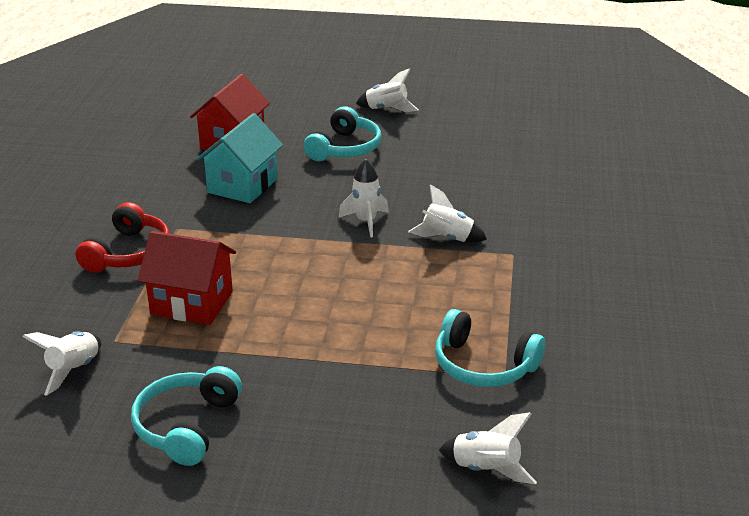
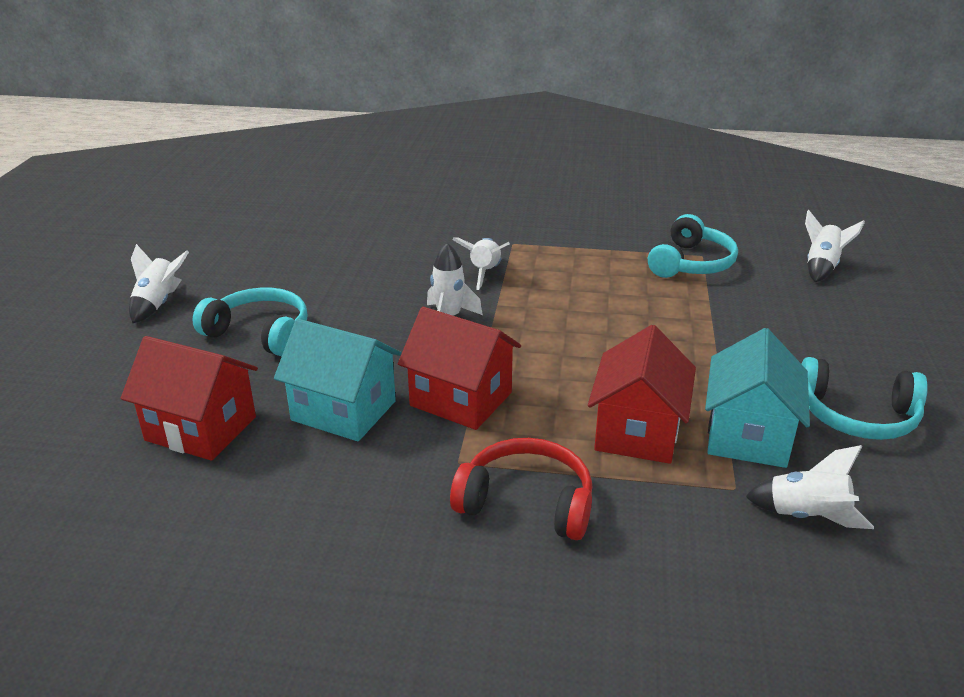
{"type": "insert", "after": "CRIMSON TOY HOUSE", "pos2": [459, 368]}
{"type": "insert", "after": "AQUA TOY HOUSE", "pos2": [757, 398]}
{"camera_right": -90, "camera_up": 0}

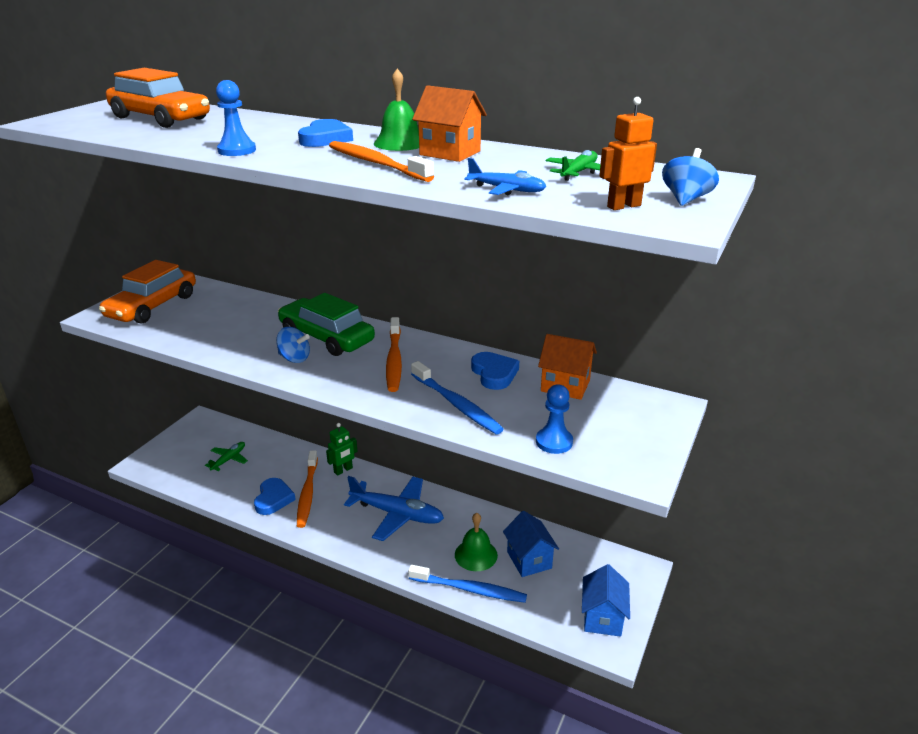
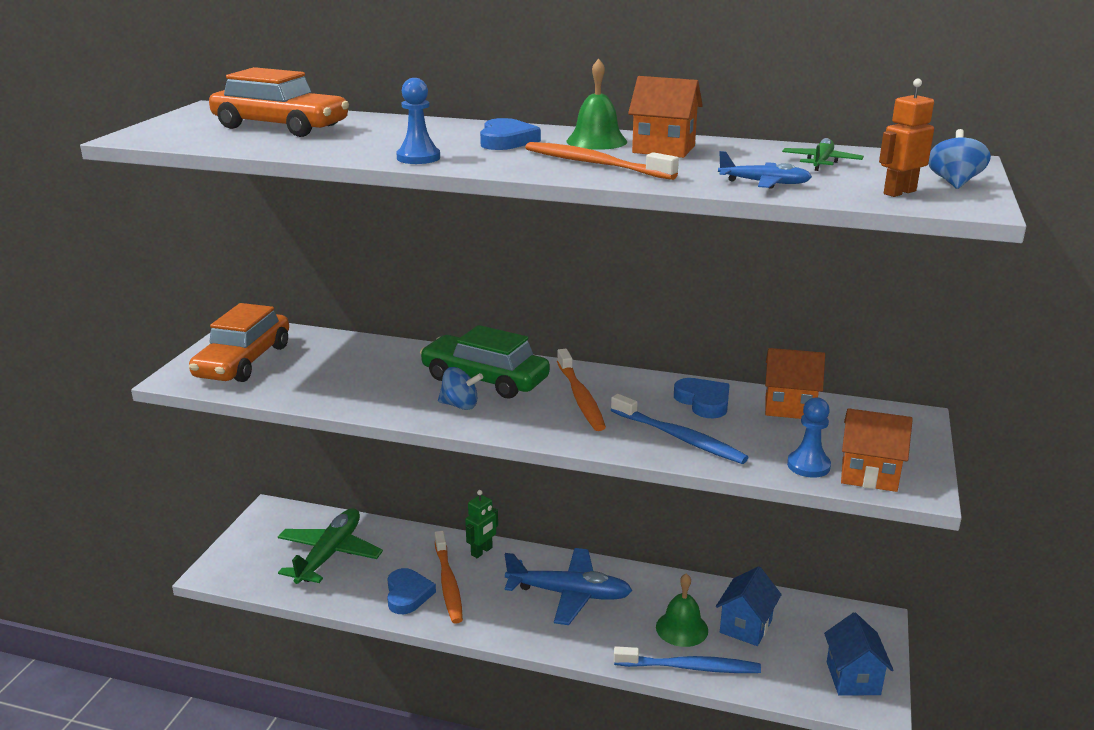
{"type": "resize", "before": "EMERALD PLANE", "pos1": [226, 456], "pos2": [330, 546], "scale": 1.95}
{"type": "rotate", "before": "ROYAL BLUE TOY HOUSE", "pos1": [531, 544], "pos2": [749, 606], "turn": 60}
{"type": "insert", "after": "ORANGE-COLOURED TOY HOUSE", "pos2": [877, 450]}
{"camera_right": -10, "camera_up": -5}

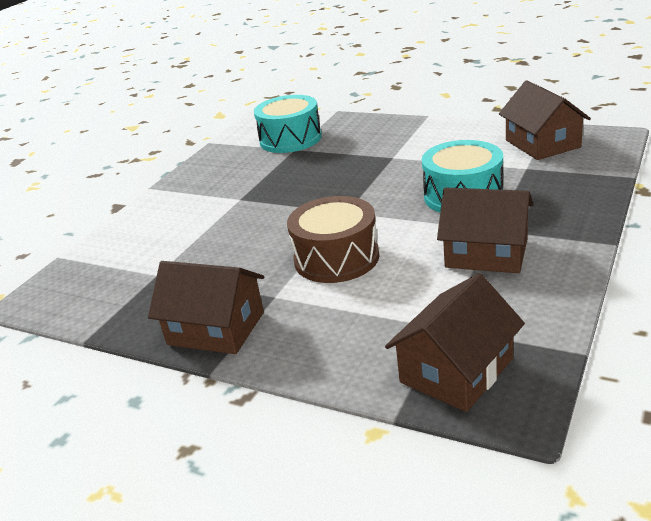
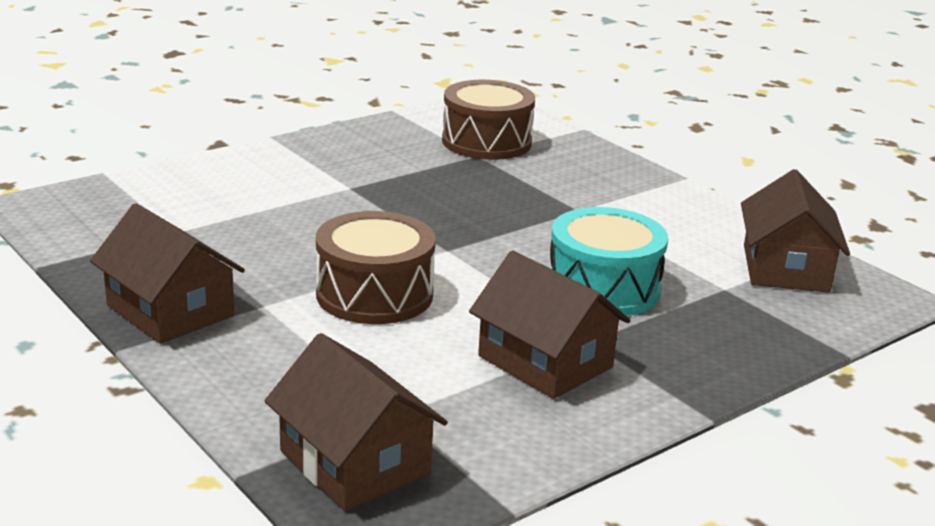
{"type": "recolor", "before": "AQUA DRUM", "after": "BROWN DRUM", "pos1": [288, 124], "pos2": [488, 120]}
{"type": "rotate", "before": "BROWN TOY HOUSE", "pos1": [455, 342], "pos2": [356, 422], "turn": 75}
{"camera_right": 20, "camera_up": -5}

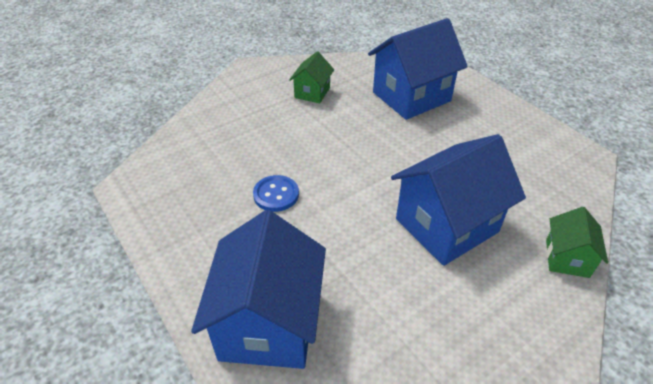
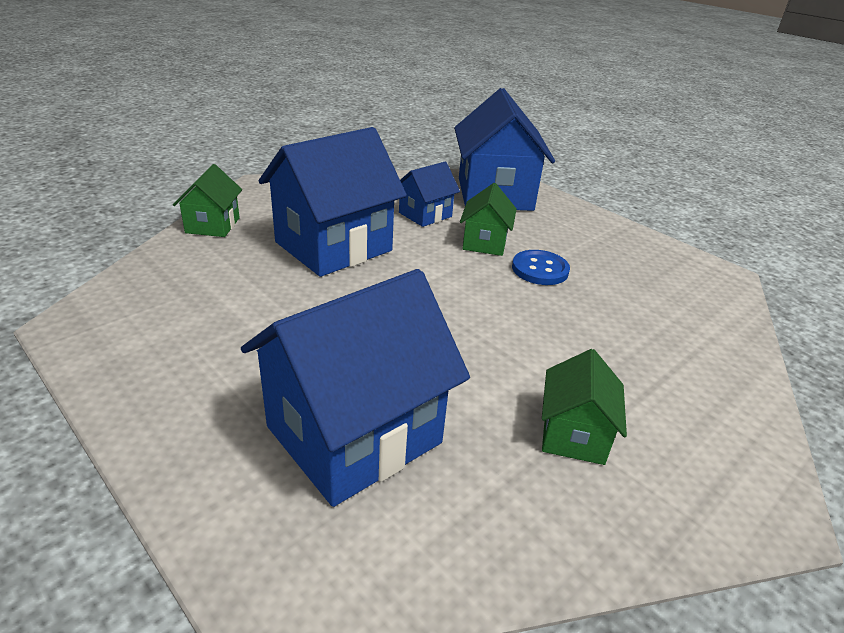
{"type": "insert", "after": "ROYAL BLUE TOY HOUSE", "pos2": [429, 194]}
{"type": "insert", "after": "EMERALD TOY HOUSE", "pos2": [488, 219]}
{"camera_right": 170, "camera_up": -10}

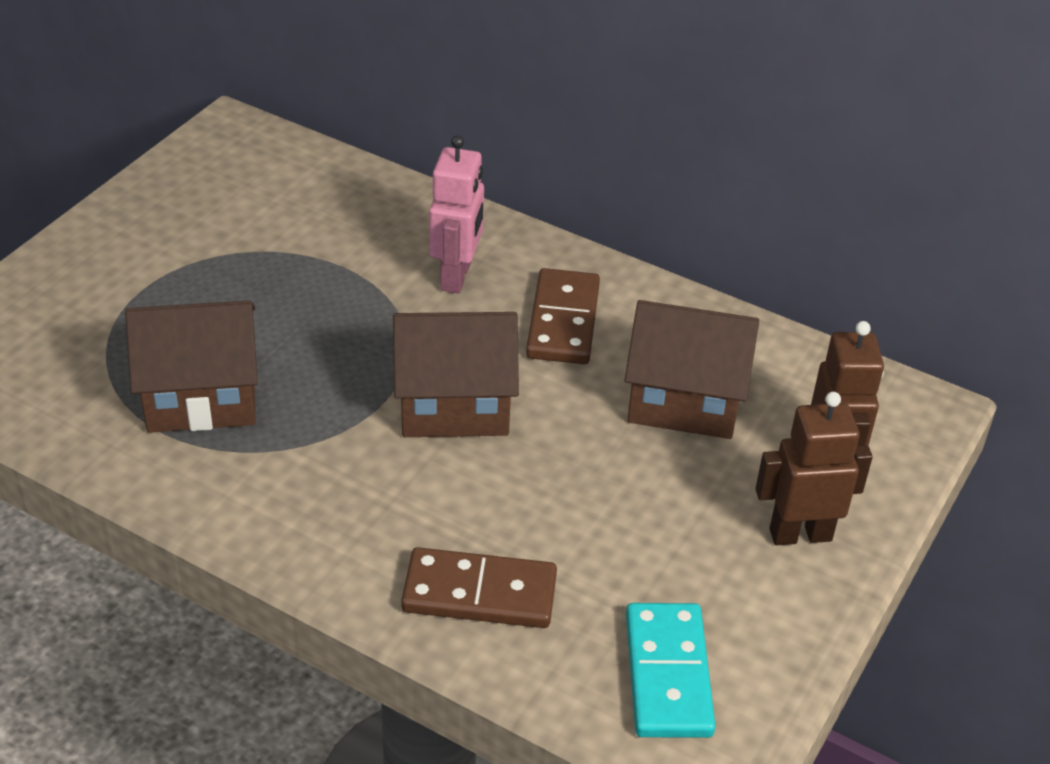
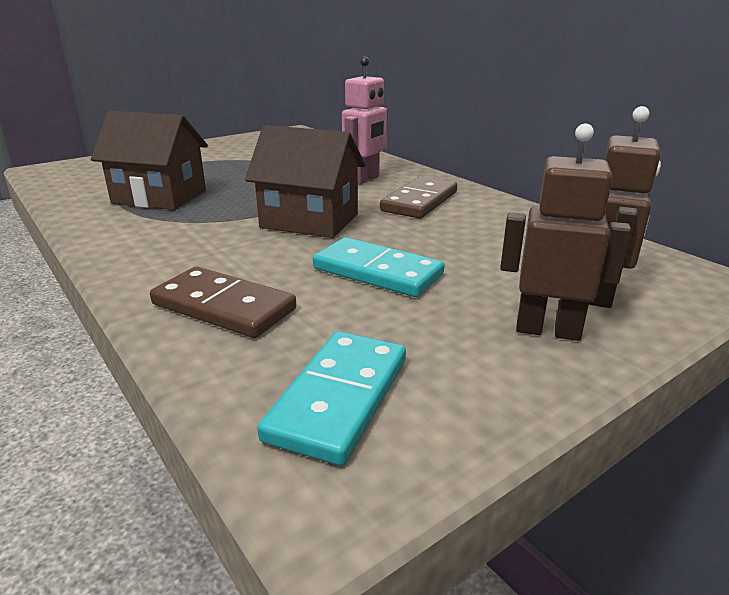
{"type": "delete", "before": "BROWN TOY HOUSE", "pos1": [692, 369]}
{"type": "insert", "after": "AQUA DOMINO", "pos2": [379, 267]}
{"camera_right": 25, "camera_up": -15}

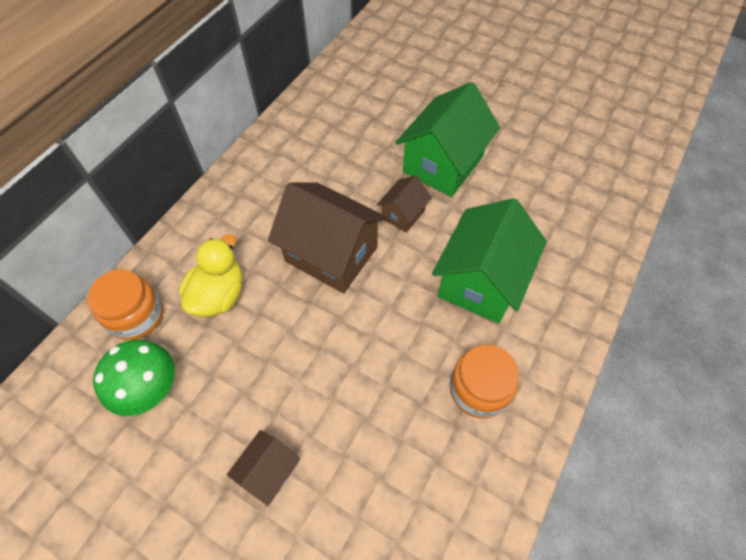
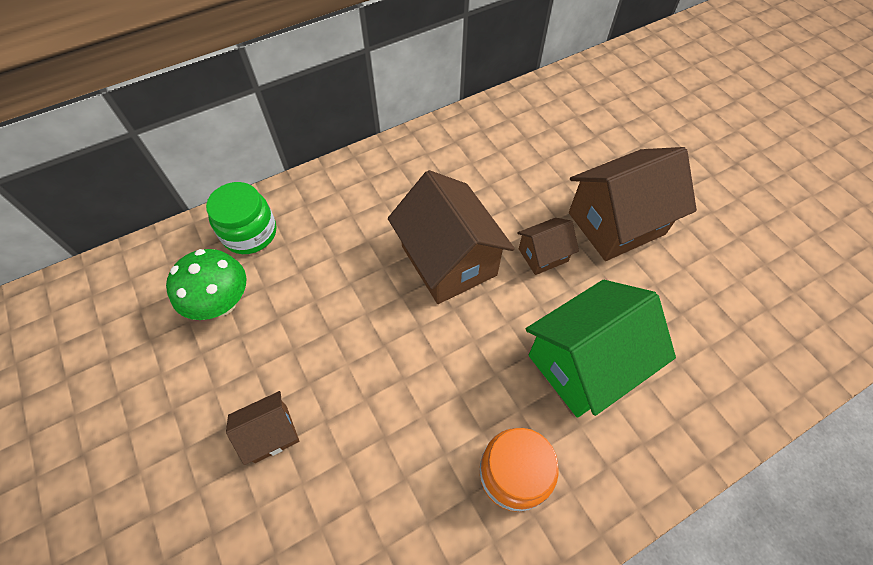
{"type": "recolor", "before": "ORANGE-COLOURED JAM JAR", "after": "EMERALD JAM JAR", "pos1": [125, 305], "pos2": [241, 218]}
{"type": "delete", "before": "GOLDEN TOY DUCK", "pos1": [211, 275]}
{"type": "recolor", "before": "EMERALD TOY HOUSE", "after": "BROWN TOY HOUSE", "pos1": [447, 139], "pos2": [633, 204]}
{"camera_right": 30, "camera_up": 0}

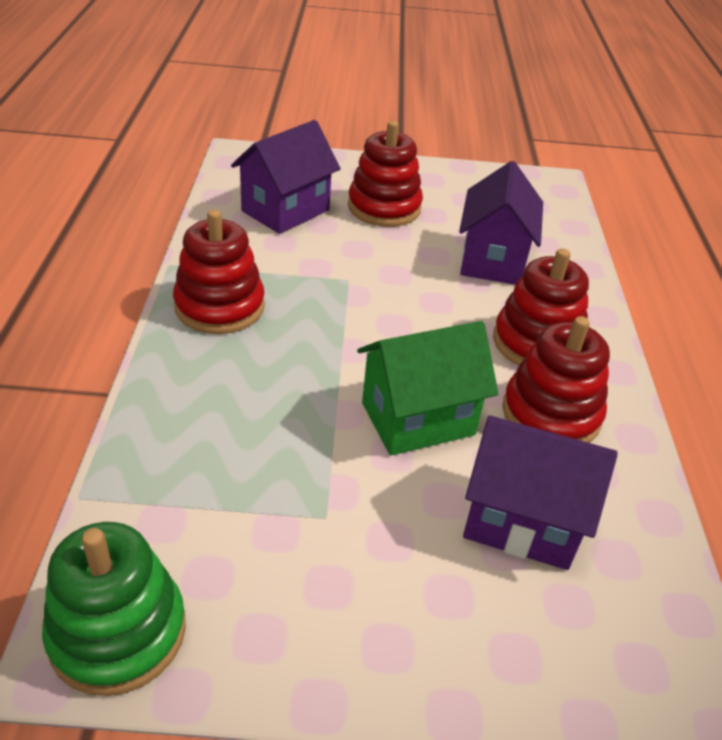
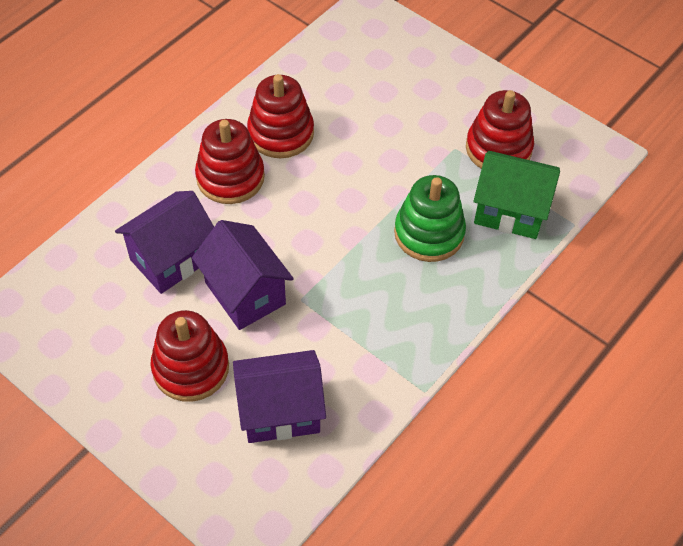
{"type": "move", "before": "EMERALD STACKING TOY", "pos1": [114, 609], "pos2": [430, 218]}
{"type": "move", "before": "CRIMSON STACKING TOY", "pos1": [219, 271], "pos2": [500, 129]}
{"type": "move", "before": "EMERALD TOY HOUSE", "pos1": [427, 388], "pos2": [517, 195]}
{"type": "move", "before": "PURPLE TOY HOUSE", "pos1": [540, 492], "pos2": [243, 275]}
{"camera_right": -140, "camera_up": 15}

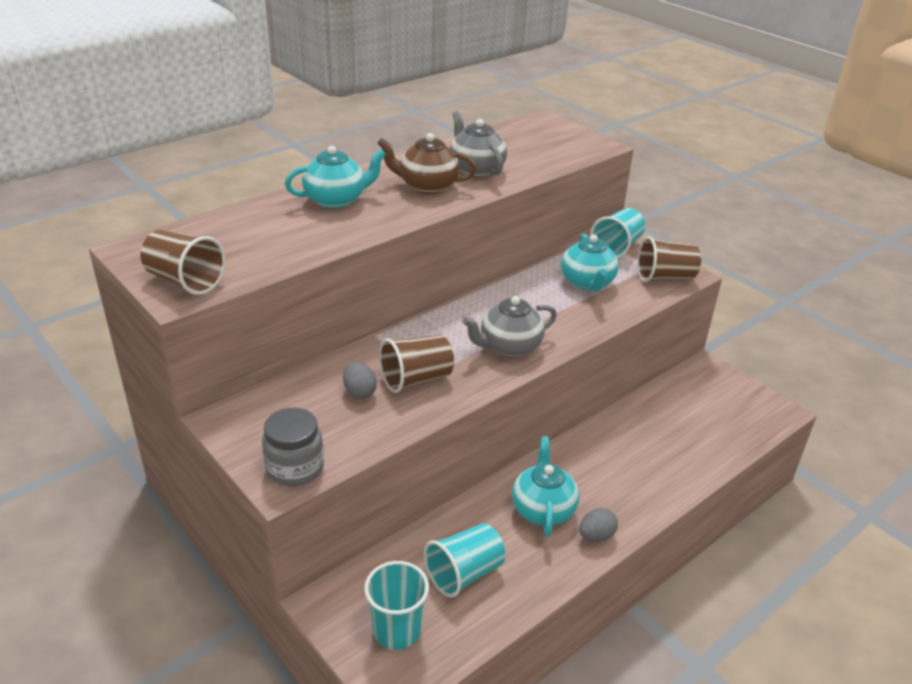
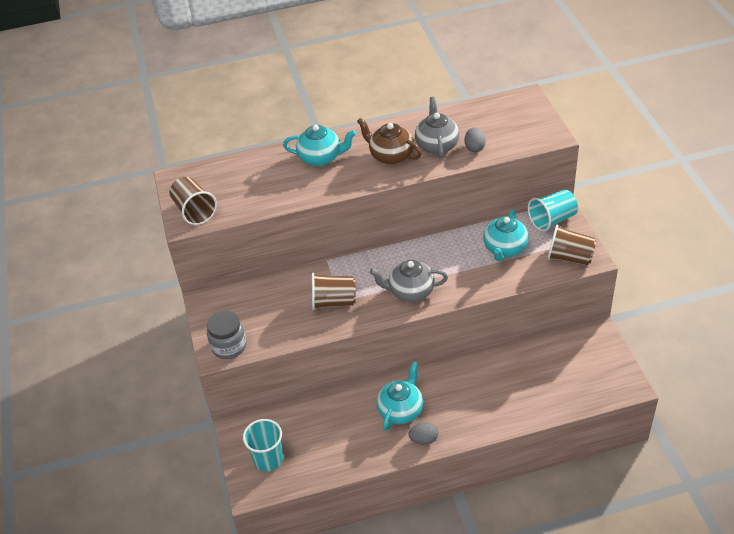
{"type": "move", "before": "GREY EGG", "pos1": [360, 380], "pos2": [475, 140]}
{"type": "delete", "before": "AQUA TUMBLER", "pos1": [464, 560]}
{"camera_right": 30, "camera_up": 10}

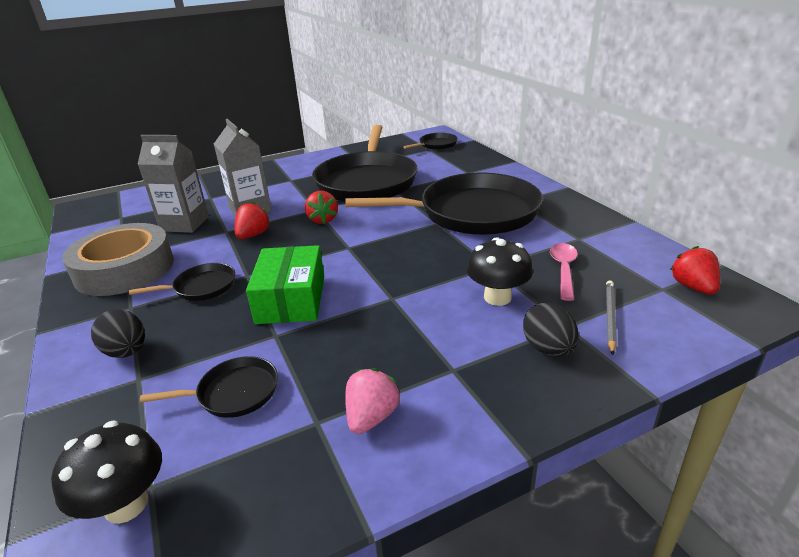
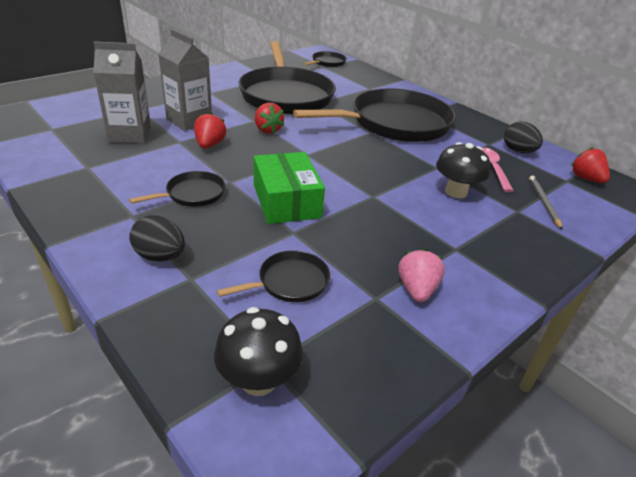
{"type": "delete", "before": "GREY ROLL OF TAPE", "pos1": [118, 259]}
{"type": "move", "before": "JET-BLACK EGG", "pos1": [551, 330], "pos2": [523, 137]}
{"camera_right": -20, "camera_up": 5}

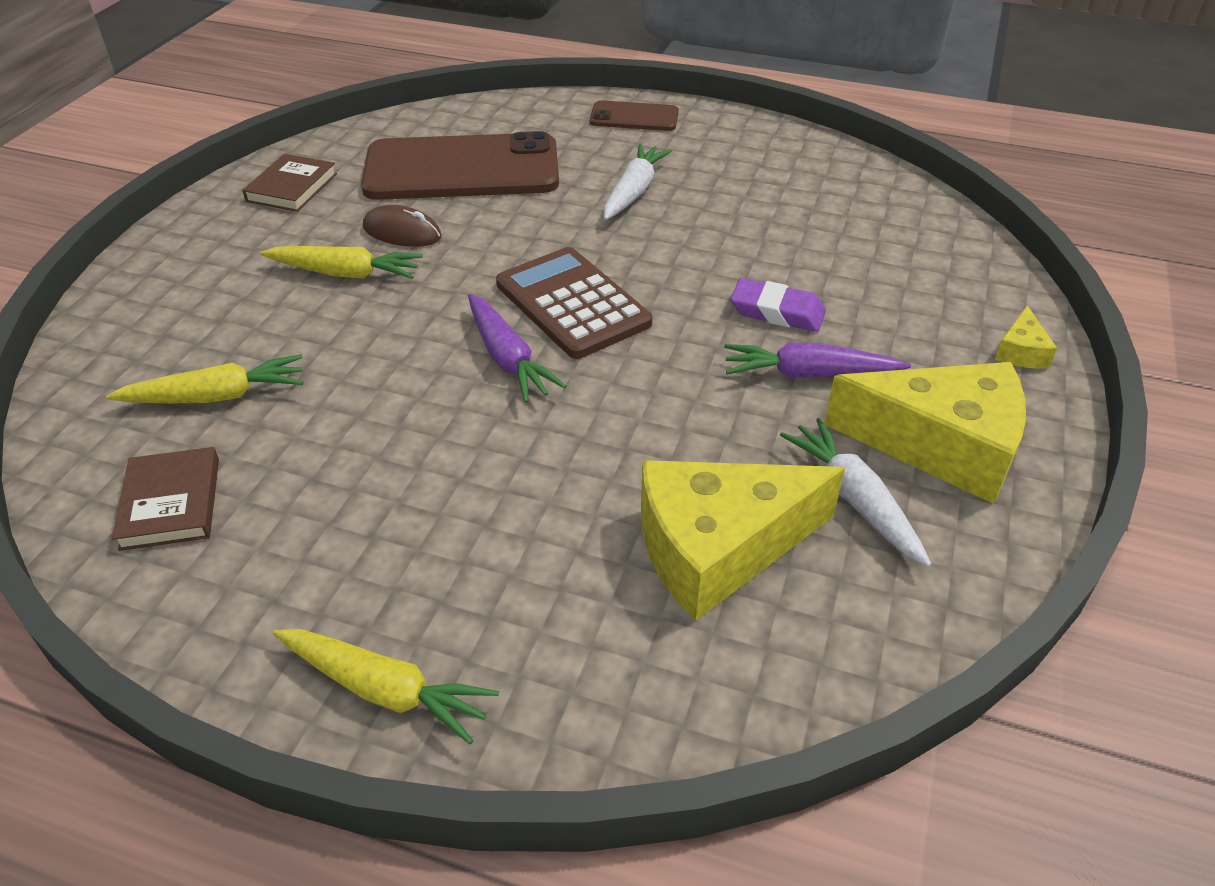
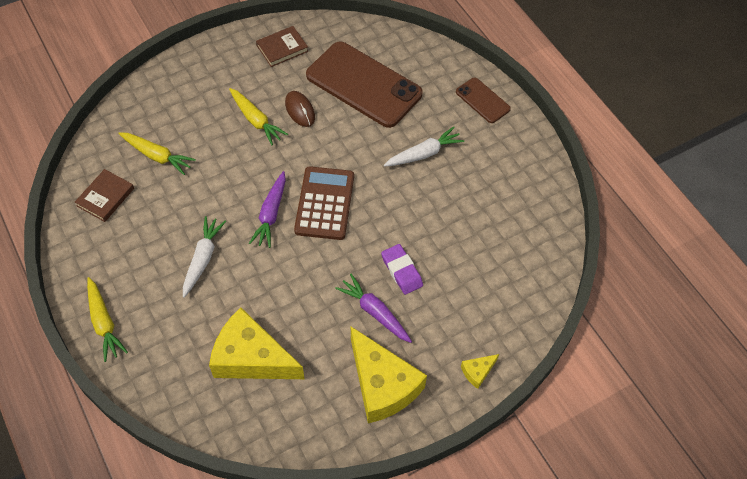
{"type": "move", "before": "WHITE CARROT", "pos1": [855, 492], "pos2": [204, 257]}
{"camera_right": 40, "camera_up": 15}

